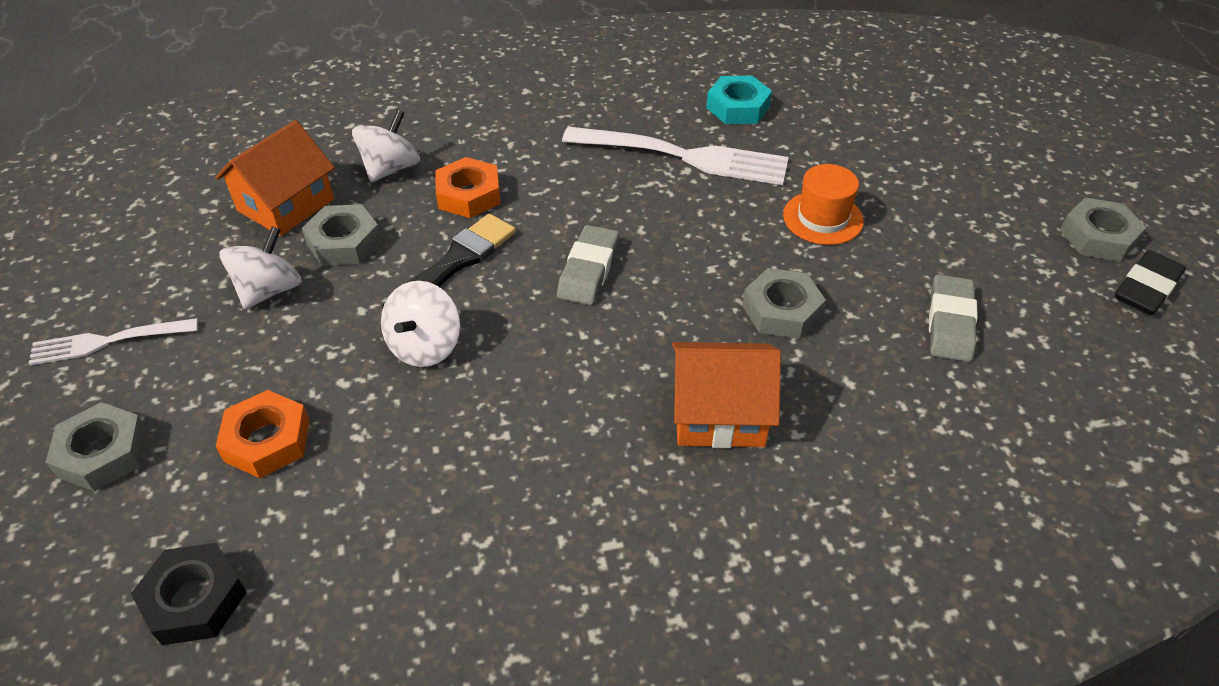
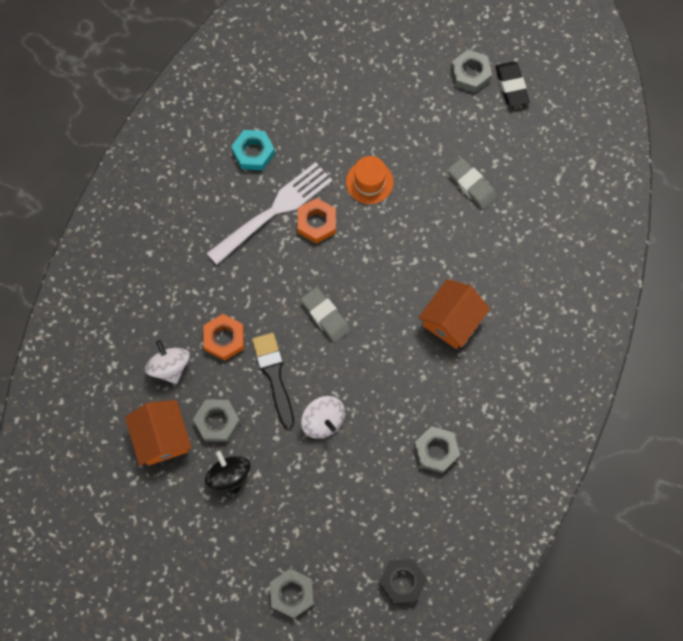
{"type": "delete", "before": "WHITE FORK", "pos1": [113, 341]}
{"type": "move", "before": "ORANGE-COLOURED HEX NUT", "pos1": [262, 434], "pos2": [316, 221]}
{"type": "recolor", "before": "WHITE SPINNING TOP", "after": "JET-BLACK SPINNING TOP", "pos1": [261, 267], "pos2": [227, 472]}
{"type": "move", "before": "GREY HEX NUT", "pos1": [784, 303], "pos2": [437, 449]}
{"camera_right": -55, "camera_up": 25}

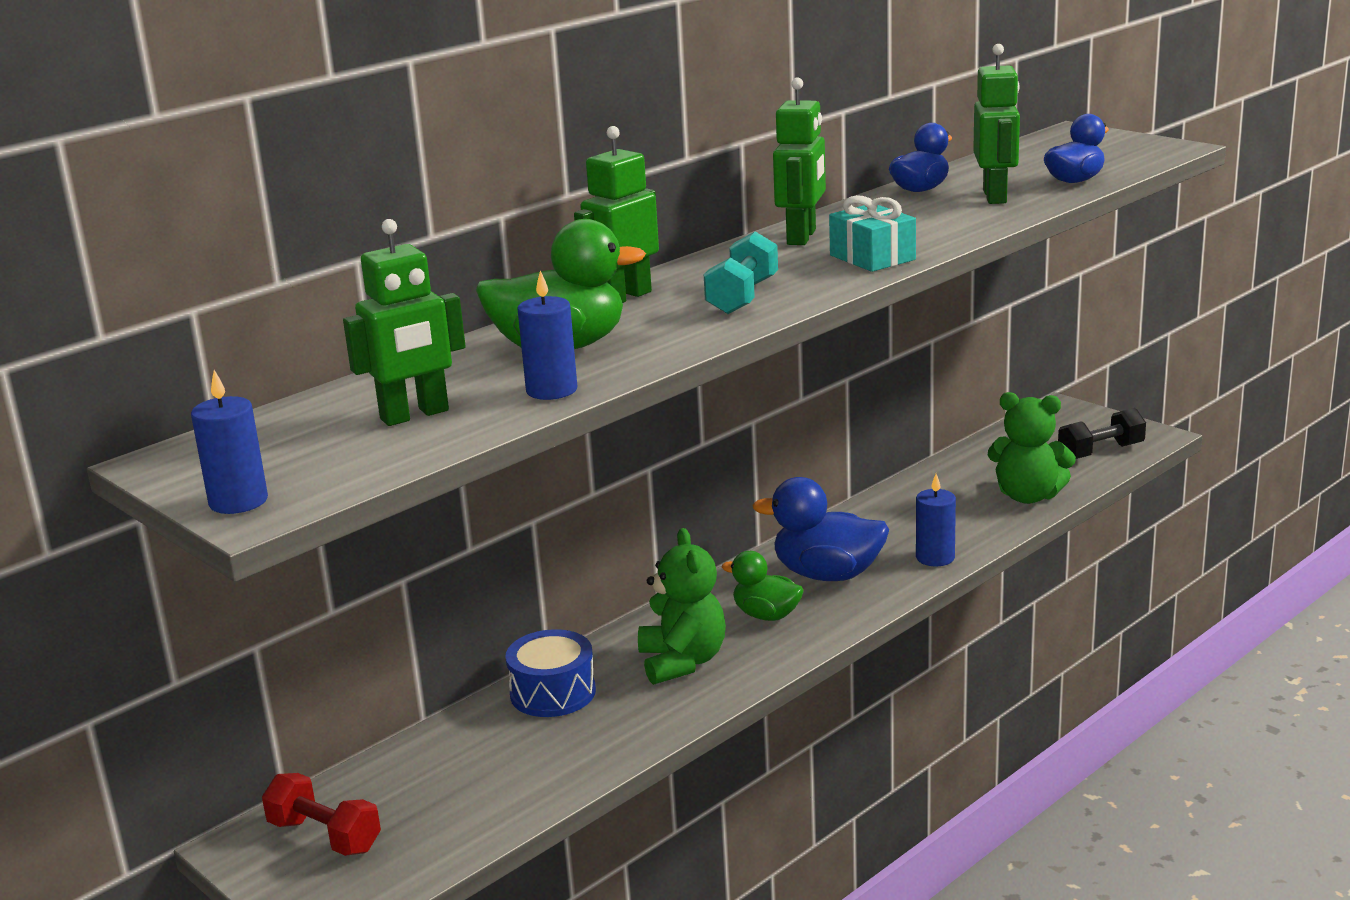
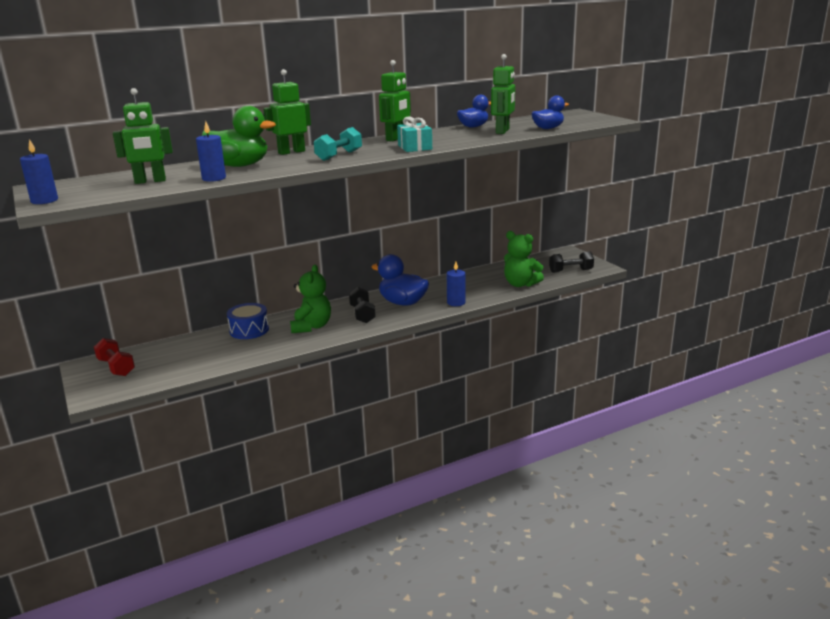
{"type": "replace", "before": "EMERALD TOY DUCK", "after": "JET-BLACK FREE WEIGHT", "pos1": [763, 586], "pos2": [362, 305]}
{"camera_right": 15, "camera_up": 0}

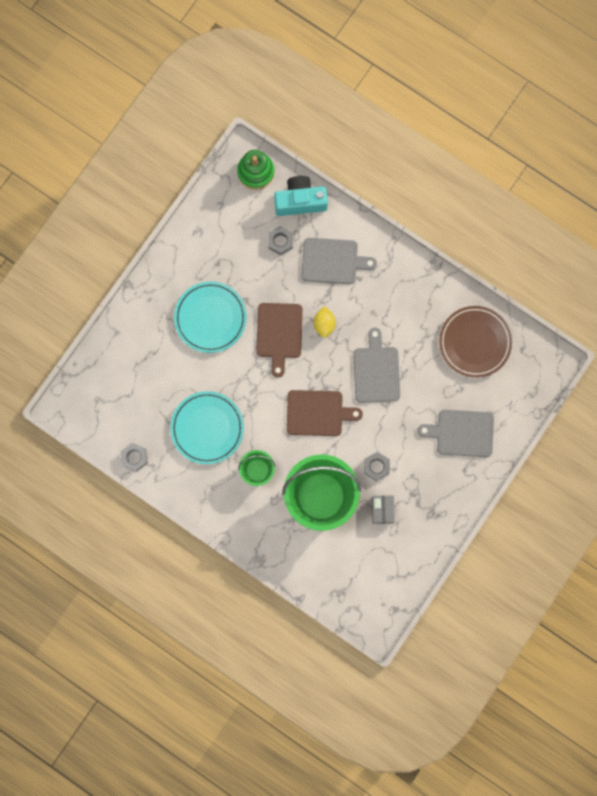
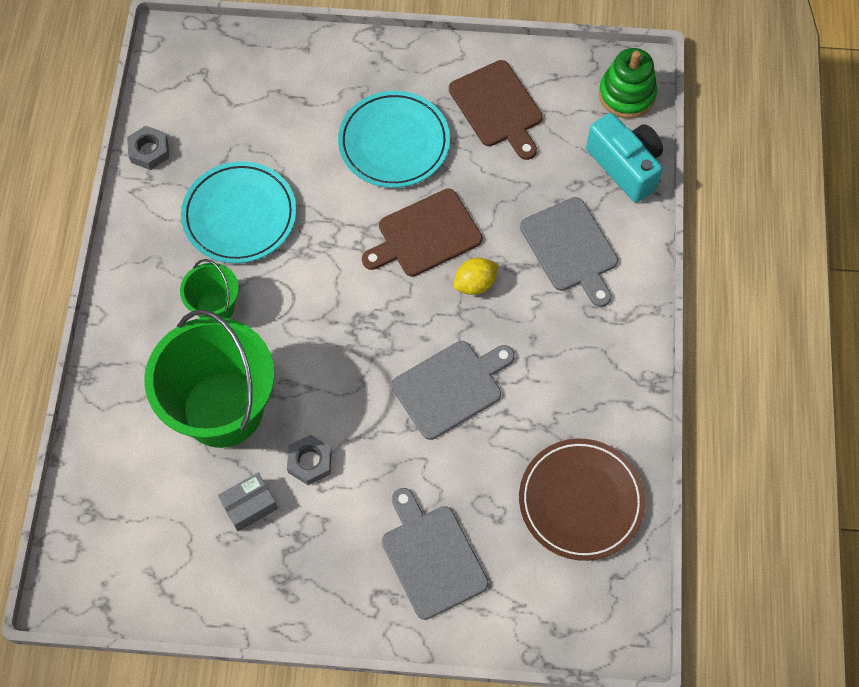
{"type": "delete", "before": "GREY HEX NUT", "pos1": [280, 240]}
{"type": "move", "before": "BROWN CUTTING BOARD", "pos1": [325, 413], "pos2": [496, 110]}
{"camera_right": 60, "camera_up": -15}

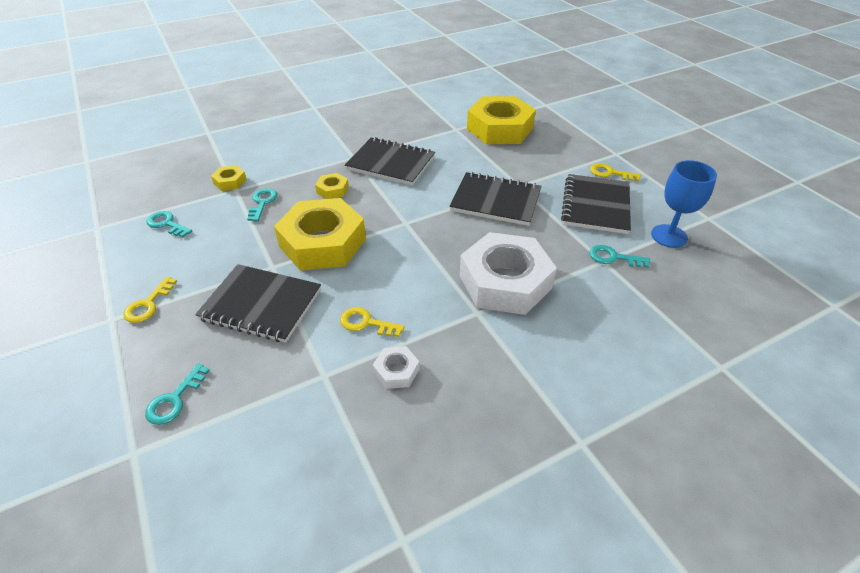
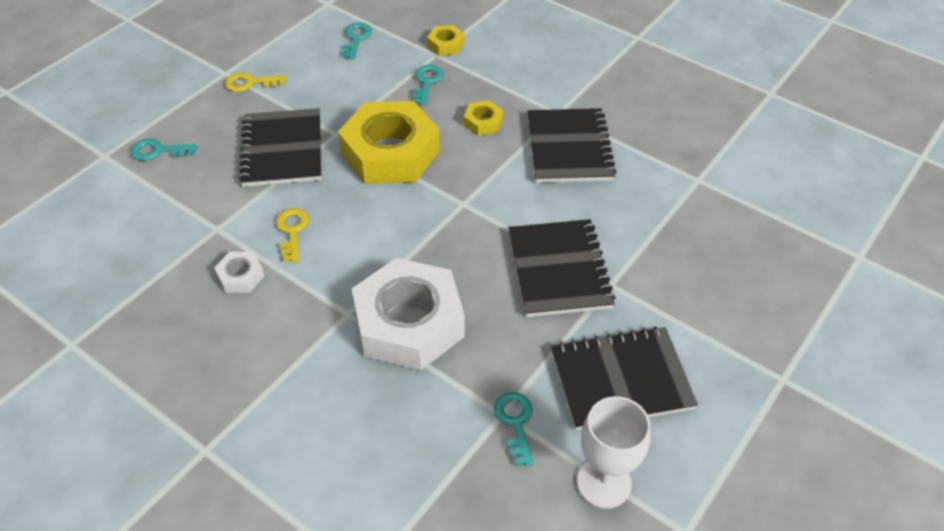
{"type": "rotate", "before": "AQUA LATCHKEY", "pos1": [262, 205], "pos2": [428, 85], "turn": -60}
{"type": "delete", "before": "GOLDEN HEX NUT", "pos1": [501, 120]}
{"type": "delete", "before": "GOLDEN LATCHKEY", "pos1": [615, 172]}
{"type": "recolor", "before": "ROYAL BLUE WINE GLASS", "after": "WHITE WINE GLASS", "pos1": [684, 204], "pos2": [613, 452]}
{"camera_right": 65, "camera_up": 5}

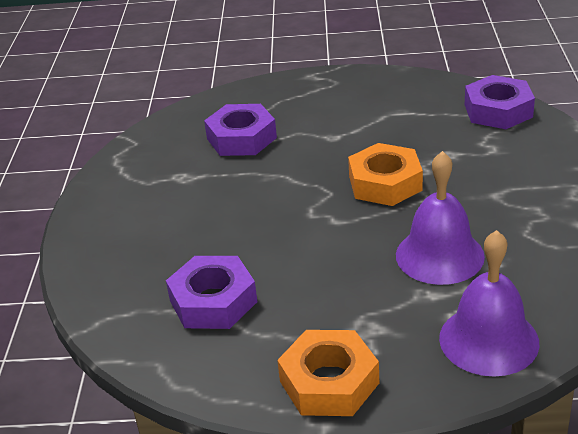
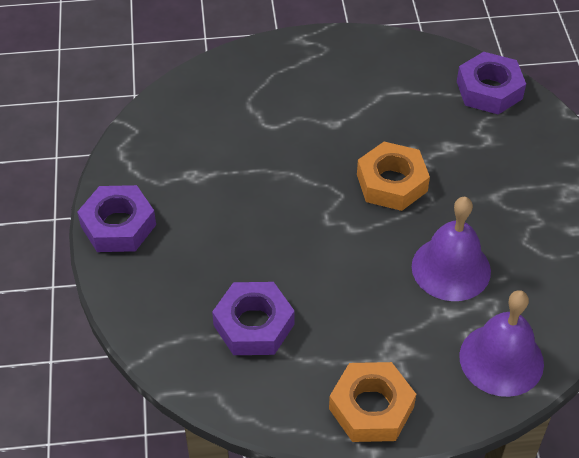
{"type": "move", "before": "PURPLE HEX NUT", "pos1": [240, 130], "pos2": [116, 218]}
{"camera_right": -10, "camera_up": 15}

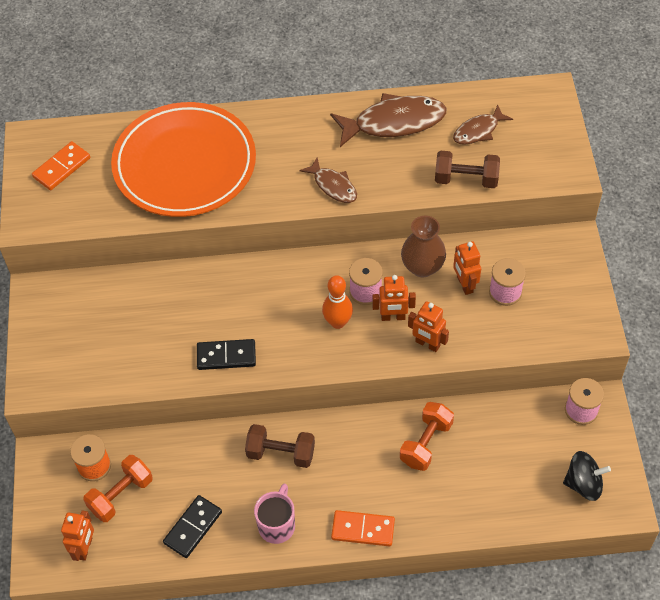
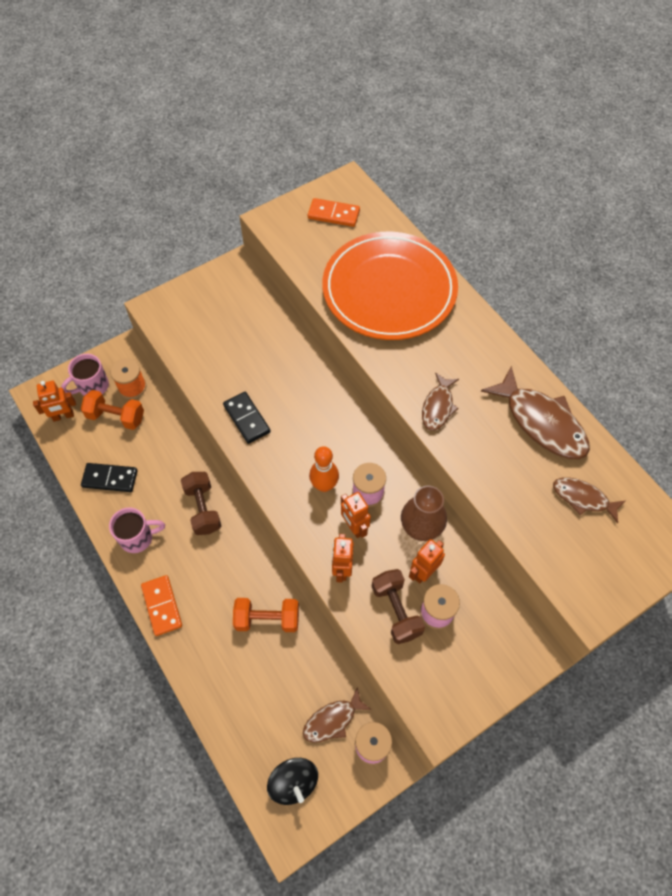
{"type": "move", "before": "BROWN FREE WEIGHT", "pos1": [467, 169], "pos2": [398, 606]}
{"type": "insert", "after": "ROSE-PINK TEA MUG", "pos2": [85, 375]}
{"type": "insert", "after": "BROWN FISH", "pos2": [337, 715]}
{"camera_right": 60, "camera_up": 5}

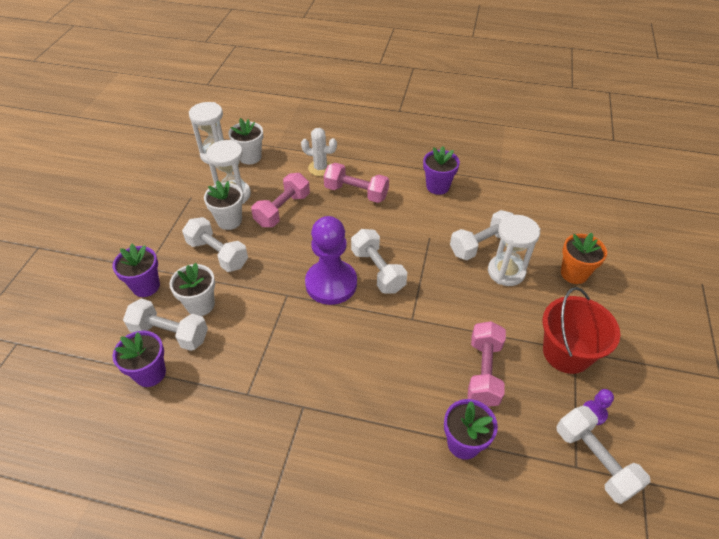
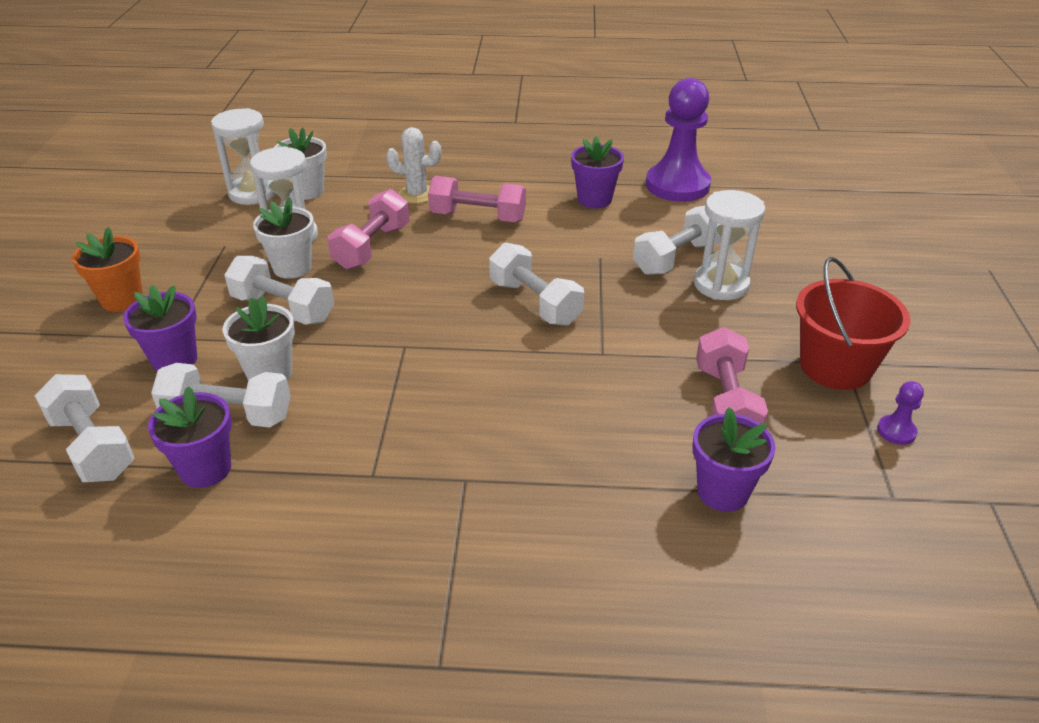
{"type": "move", "before": "PURPLE CHESS PAWN", "pos1": [331, 260], "pos2": [678, 140]}
{"type": "move", "before": "WHITE FREE WEIGHT", "pos1": [603, 455], "pos2": [84, 428]}
{"type": "move", "before": "ORANGE-COLOURED PLANT POT", "pos1": [584, 258], "pos2": [107, 269]}
{"camera_right": -10, "camera_up": -10}

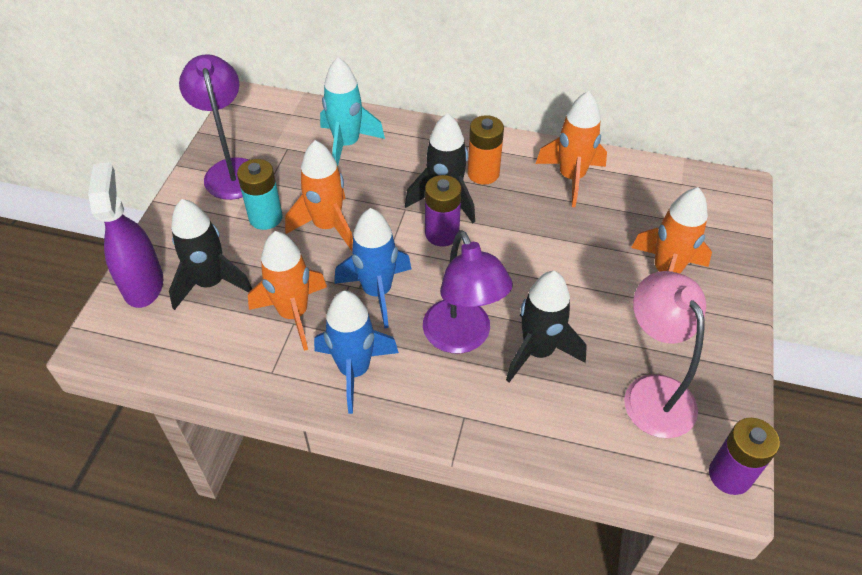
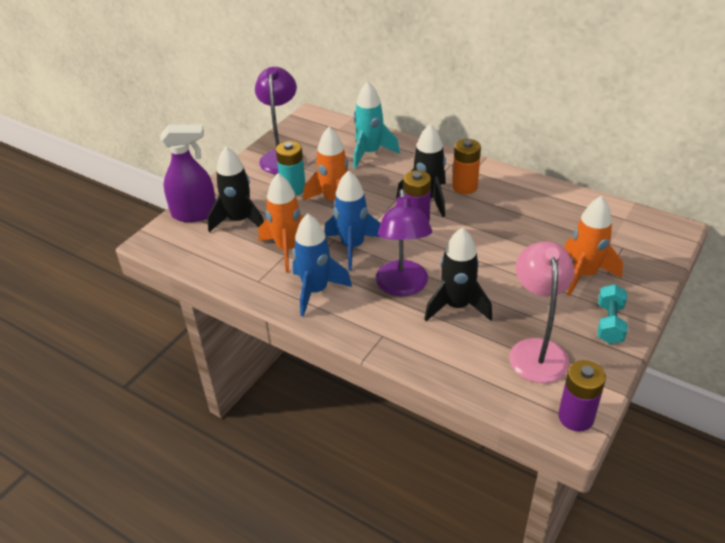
{"type": "rotate", "before": "PURPLE SPRAY BOTTLE", "pos1": [125, 235], "pos2": [188, 173], "turn": 75}
{"type": "delete", "before": "ORANGE-COLOURED TOY ROCKET", "pos1": [571, 149]}
{"type": "insert", "after": "AQUA FREE WEIGHT", "pos2": [612, 314]}
{"camera_right": 20, "camera_up": -10}

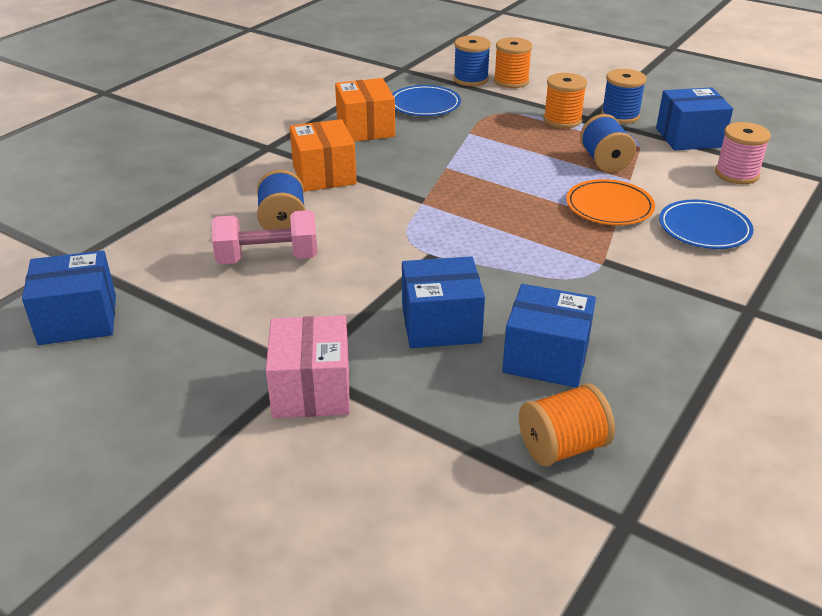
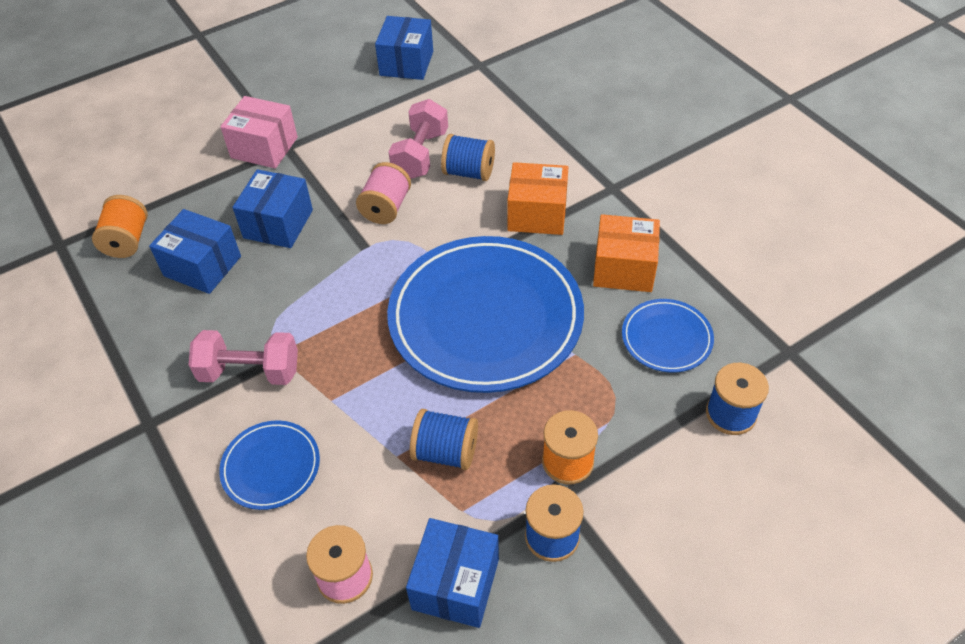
{"type": "delete", "before": "ORANGE-COLOURED BOBBIN", "pos1": [513, 62]}
{"type": "rotate", "before": "ROYAL BLUE PACKAGE", "pos1": [549, 336], "pos2": [195, 251], "turn": 75}
{"type": "delete", "before": "ORANGE-COLOURED PLATE", "pos1": [610, 202]}
{"type": "insert", "after": "ROSE-PINK FREE WEIGHT", "pos2": [243, 357]}
{"type": "insert", "after": "ROSE-PINK BOBBIN", "pos2": [383, 193]}
{"type": "insert", "after": "ROYAL BLUE PLATE", "pos2": [485, 314]}
{"camera_right": 115, "camera_up": 15}

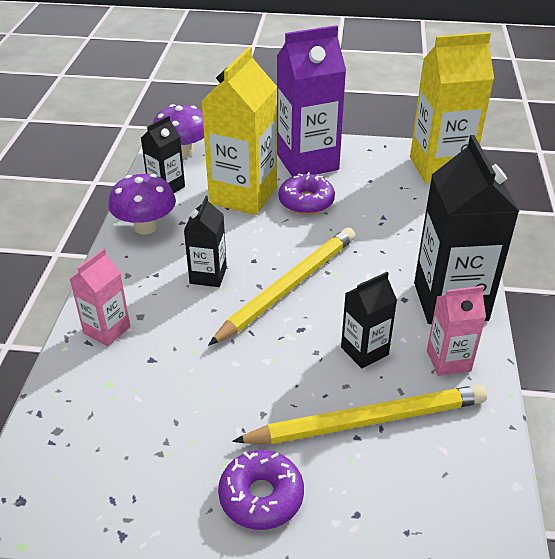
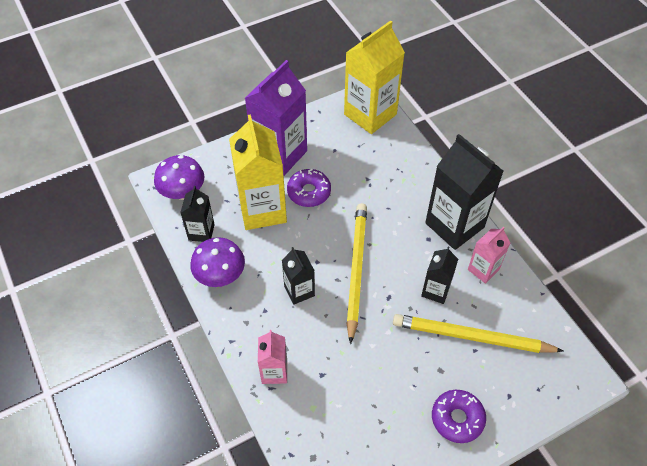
{"type": "rotate", "before": "GOLDEN LEAD PENCIL", "pos1": [359, 414], "pos2": [478, 333], "turn": -120}
{"camera_right": -35, "camera_up": 15}

